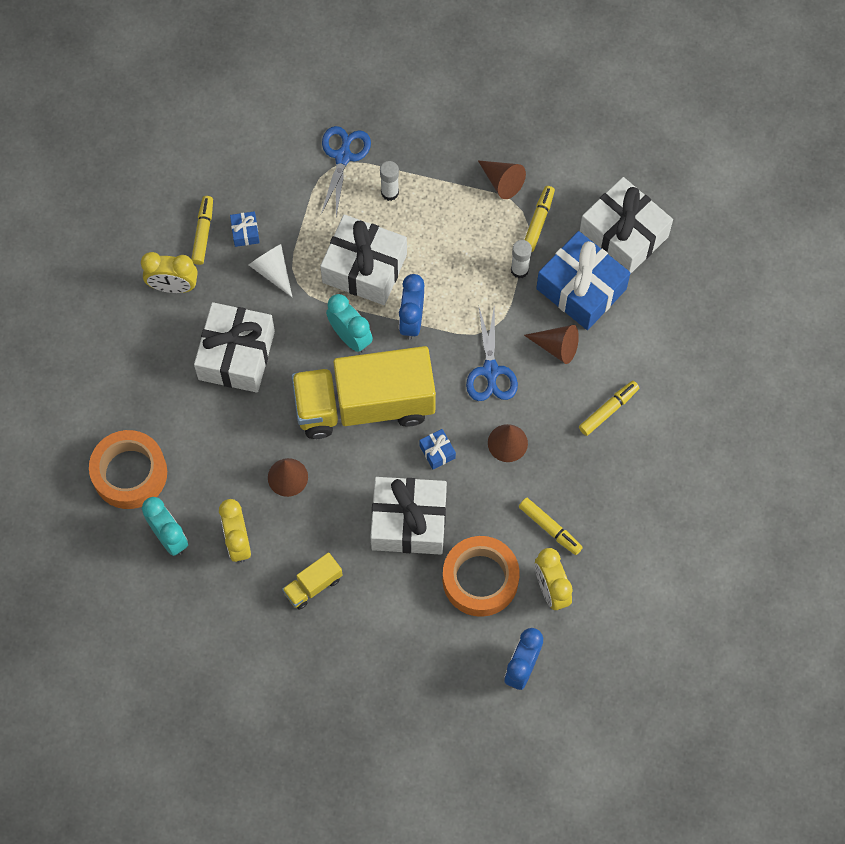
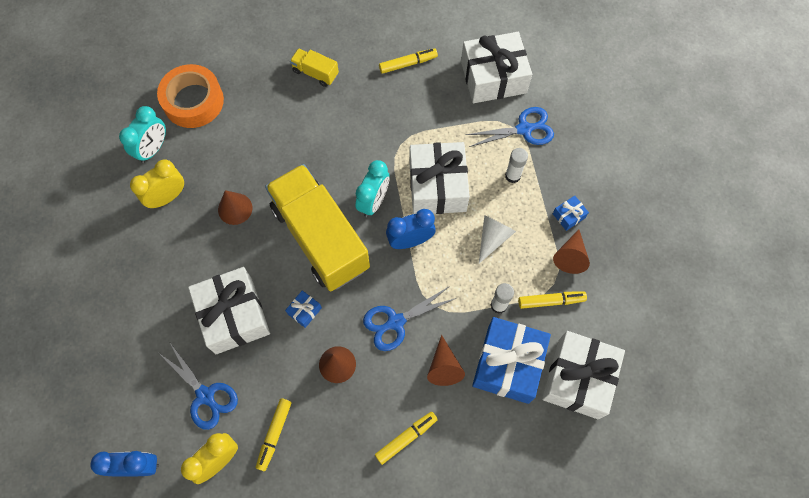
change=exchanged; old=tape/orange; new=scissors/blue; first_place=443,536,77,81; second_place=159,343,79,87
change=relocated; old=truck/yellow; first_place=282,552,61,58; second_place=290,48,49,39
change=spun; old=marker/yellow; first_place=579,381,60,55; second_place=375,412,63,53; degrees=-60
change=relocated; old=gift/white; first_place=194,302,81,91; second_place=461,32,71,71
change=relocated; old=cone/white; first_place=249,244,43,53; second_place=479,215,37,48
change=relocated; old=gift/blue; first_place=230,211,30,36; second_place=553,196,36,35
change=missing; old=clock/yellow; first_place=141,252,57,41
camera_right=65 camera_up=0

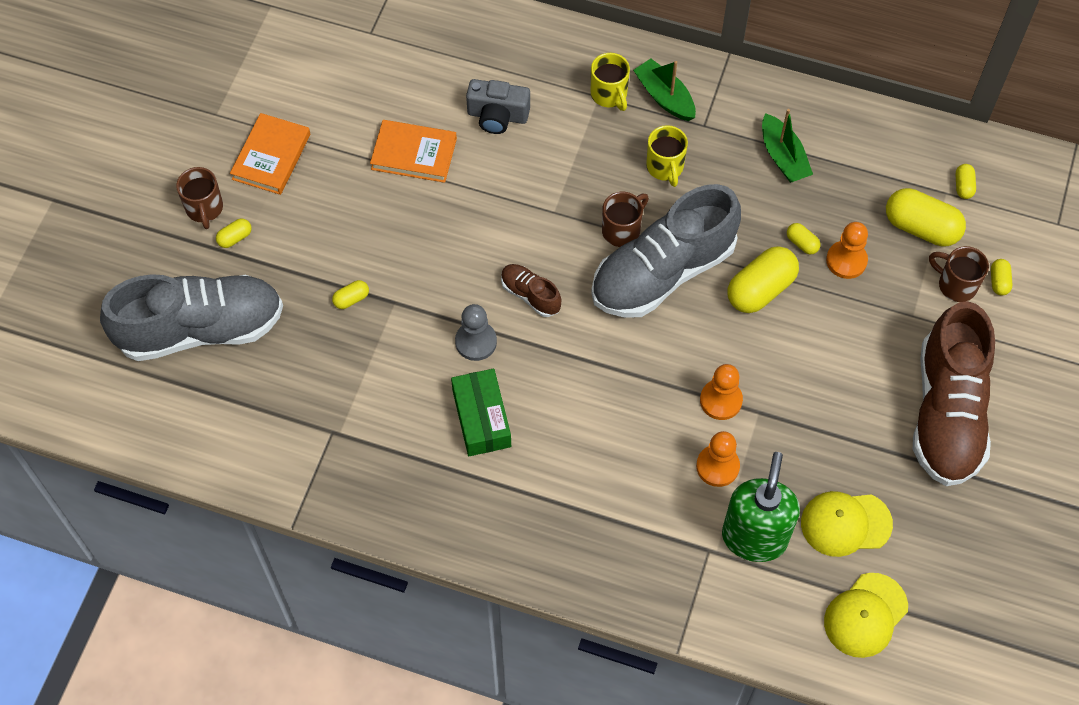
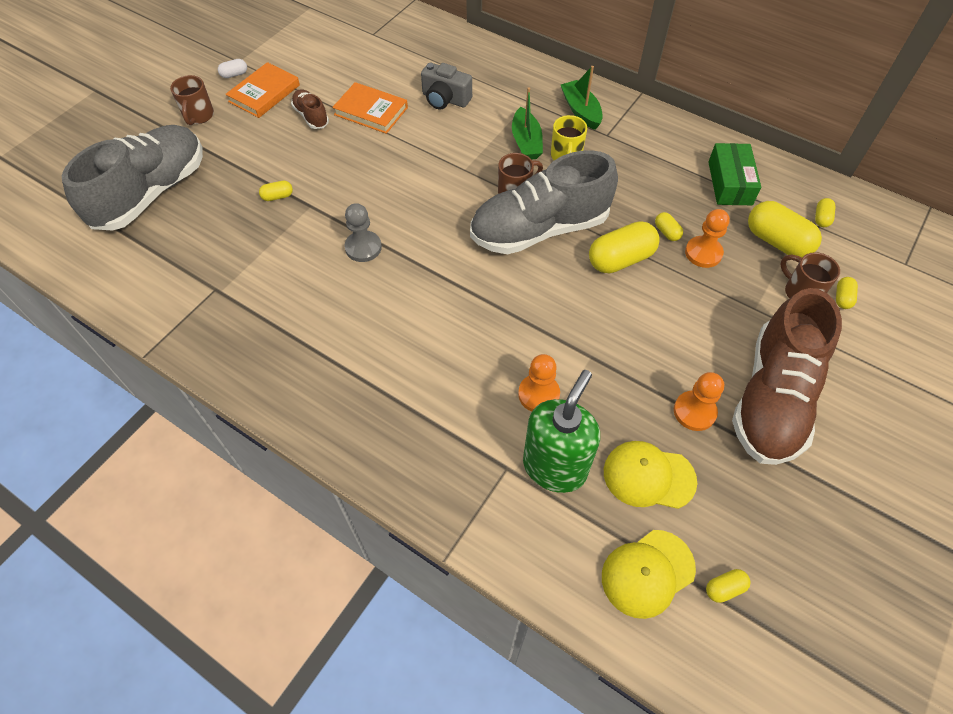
change=spun; old=shoe/grey; first_place=100,274,183,87; second_place=62,125,141,106; degrees=-60
change=appeared; new=capsule/white; second_place=218,59,29,19
change=relocated; old=shoe/brown; first_place=501,264,60,53; second_place=291,89,38,40
change=relocated; old=boat/green; first_place=762,109,51,74; second_place=512,87,31,73
change=relocated; old=pawn/orange; first_place=700,364,43,56; second_place=674,372,50,59
change=relocated; old=capsule/yellow; first_place=216,218,36,30; second_place=706,569,45,34
change=relocated; old=box/green; first_place=451,369,60,87; second_place=708,143,53,62
change=missing; old=mug/yellow; first_place=591,53,39,58
camera_right=15 camera_up=-5

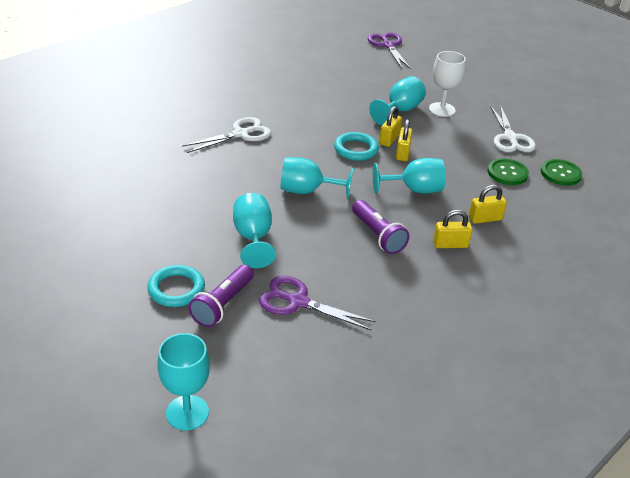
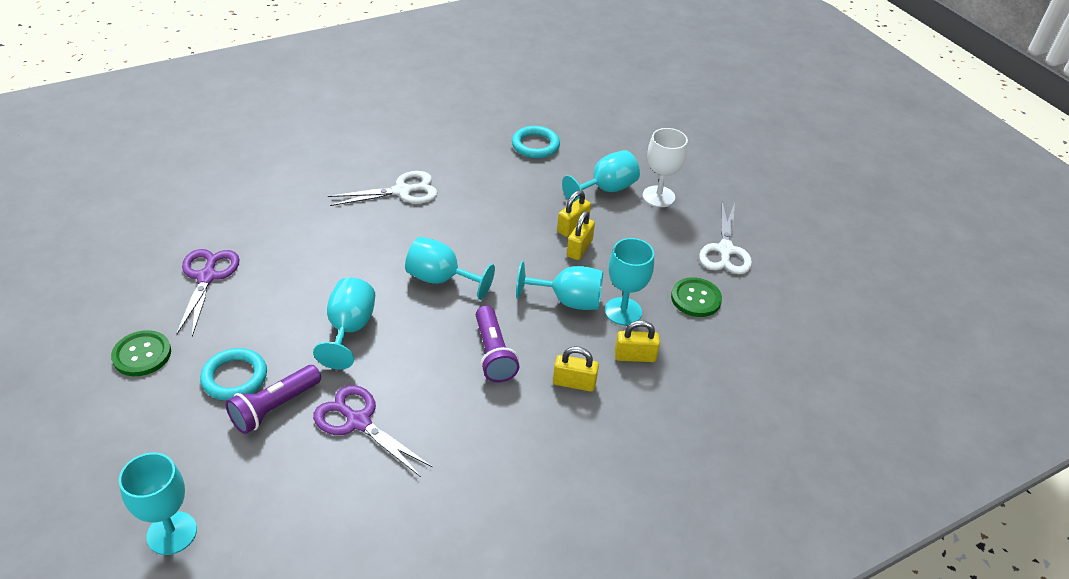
change=relocated; old=button/green; first_place=541,159,41,27; second_place=111,330,60,46
change=relocated; old=scissors/purple; first_place=368,32,43,37; second_place=176,249,64,87
change=relocated; old=ring/turquoise; first_place=334,132,45,29; second_place=512,126,48,32
change=appeared; new=goblet/turquoise; second_place=605,238,49,87
camera_right=15 camera_up=5

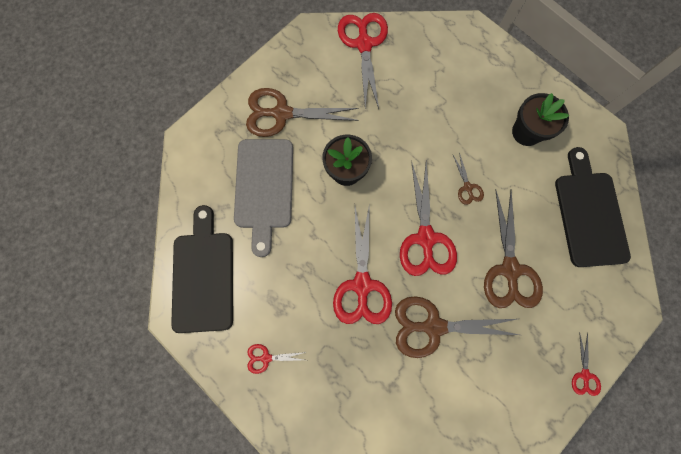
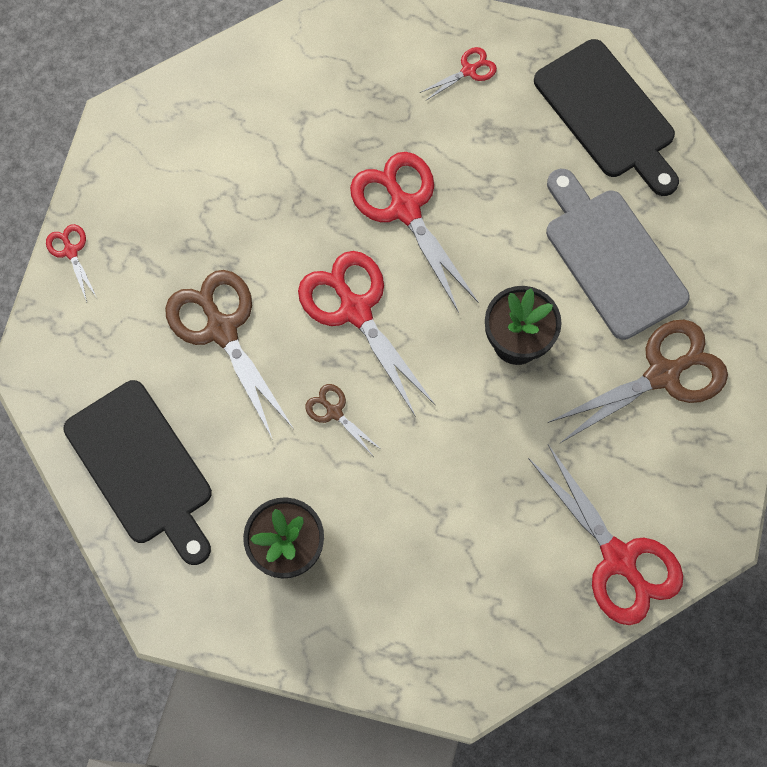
change=missing; old=scissors/brown; first_place=395,296,124,62
camera_right=150 camera_up=-5

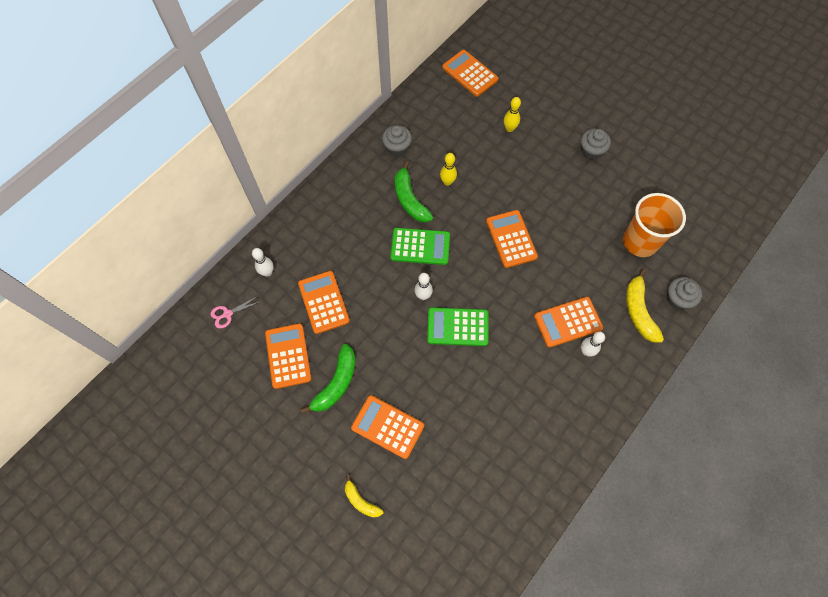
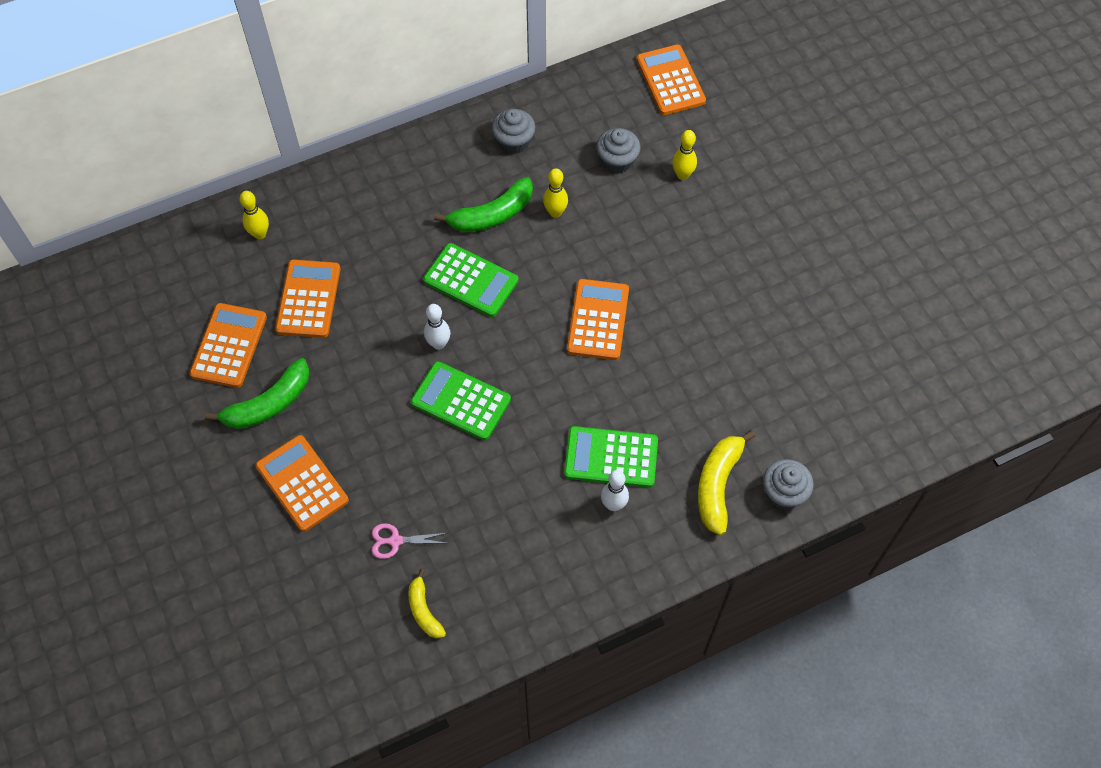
change=colour; old=bowling pin/white; new=bowling pin/yellow; first_place=252,248,22,29; second_place=240,191,29,48
change=relocated; old=scissors/pink; first_place=211,296,48,32; second_place=372,523,74,36
change=relocated; old=banana/yellow; first_place=345,475,38,43; second_place=408,569,38,69
change=spun; old=banana/green; first_place=395,161,38,62; second_place=434,177,99,55; degrees=-120
change=colour; old=calculator/orange; new=calculator/green; first_place=534,297,69,51; second_place=564,426,94,62
change=relocated; old=cupcake/grey; first_place=581,129,30,31; second_place=596,128,44,46
change=missing; old=cup/orange; first_place=623,193,63,64
camera_right=25 camera_up=-5

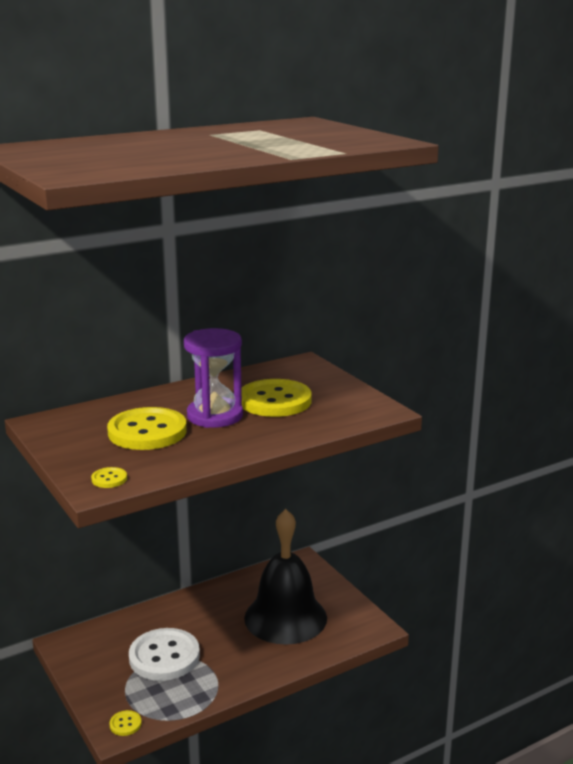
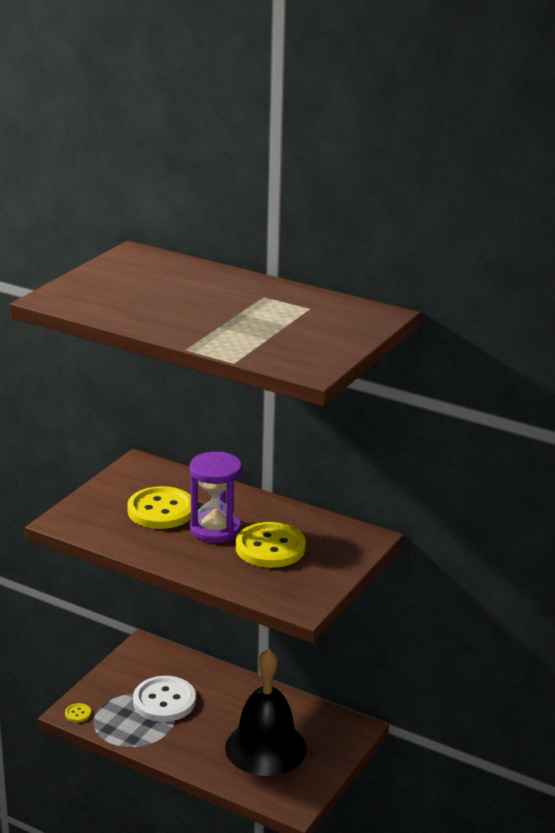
change=missing; old=button/yellow; first_place=91,467,36,21
camera_right=60 camera_up=5

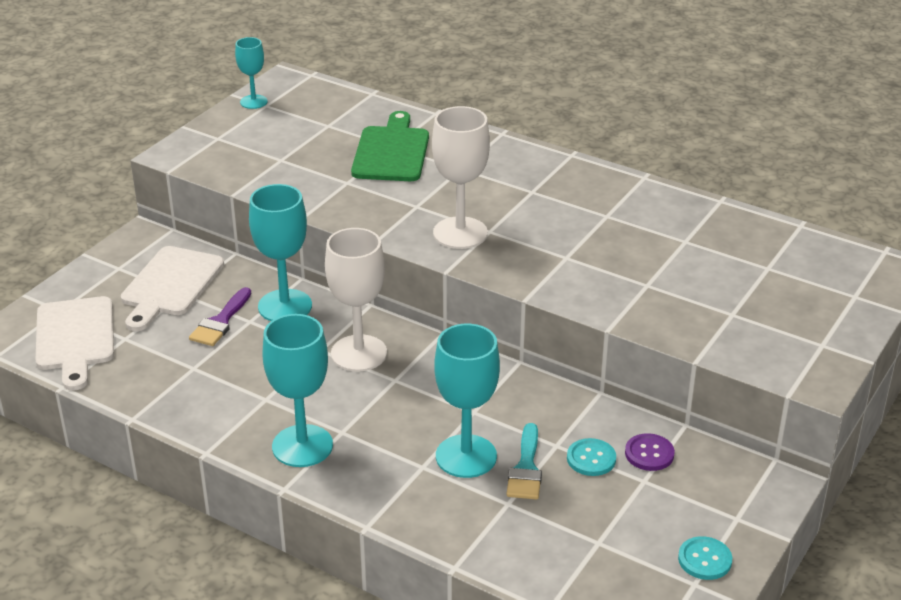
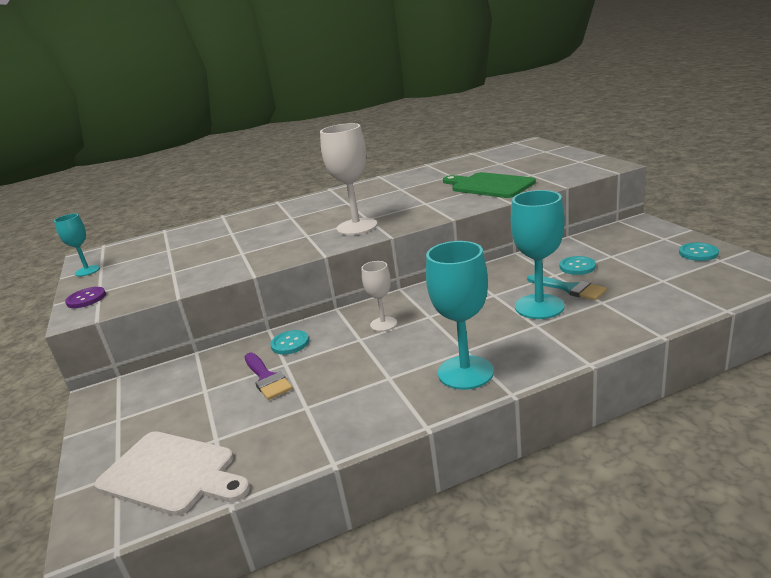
change=relocated; old=button/purple; first_place=625,433,50,38; second_place=65,287,41,21
change=exchanged; old=goblet/turquoise; new=button/turquoise; first_place=249,184,63,137; second_place=270,330,39,25
change=size; old=goblet/white; first_place=325,228,62,143; second_place=362,261,35,70; factor=0.57
change=relocated; old=cutting board/green; first_place=351,111,78,70; second_place=443,172,93,26
change=missing; old=cutting board/white; first_place=121,246,103,85
camera_right=-50 camera_up=-10

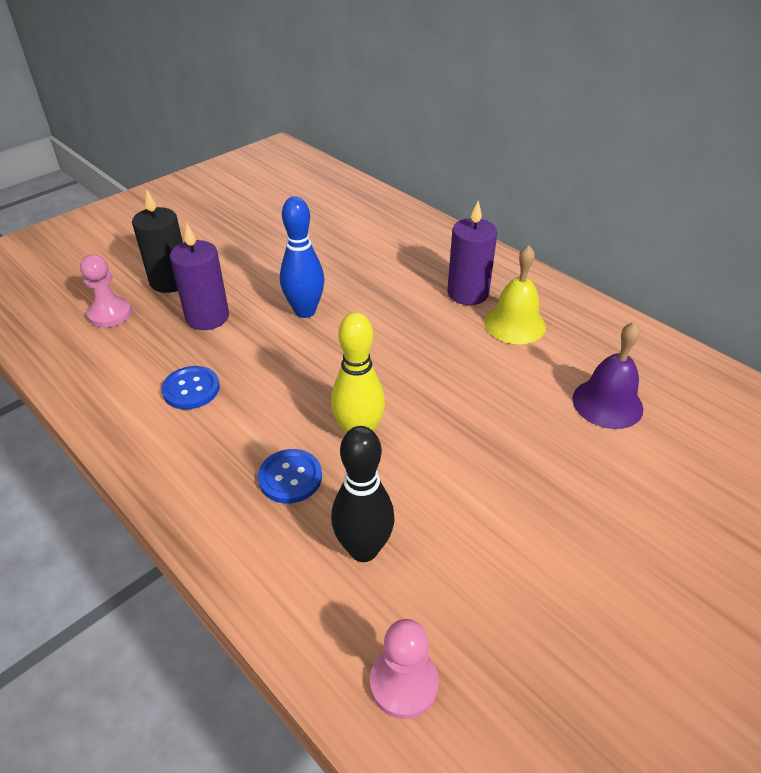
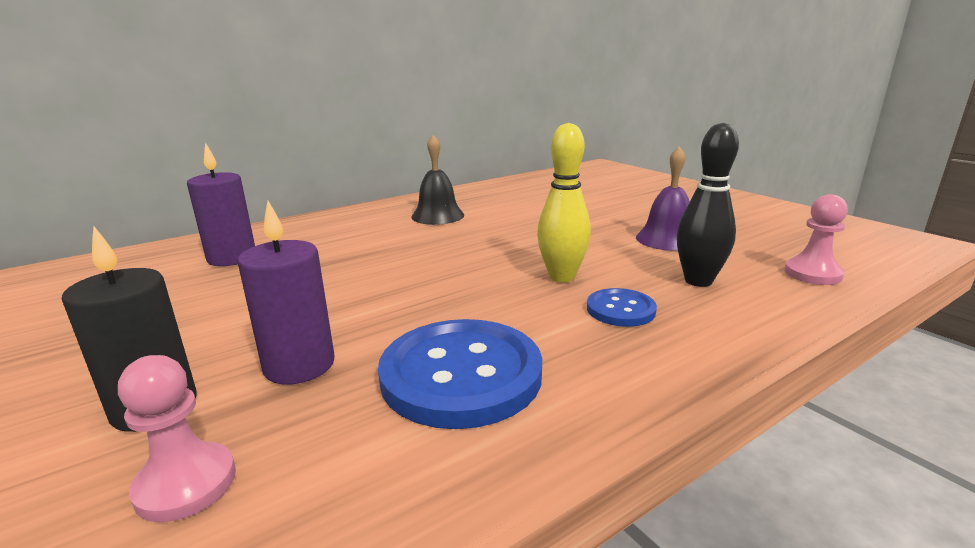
change=relocated; old=candle/purple; first_place=447,201,50,104; second_place=187,142,68,124
change=size; old=button/blue; first_place=162,366,58,43; second_place=378,319,164,110; factor=1.95
change=colour; old=bell/yellow; new=bell/black; first_place=484,245,62,99; second_place=411,135,53,90
change=relocated; old=bell/purple; first_place=572,322,71,107; second_place=636,146,54,105
change=missing; old=bowling pin/blue; first_place=280,196,44,122
camera_right=-80 camera_up=-20

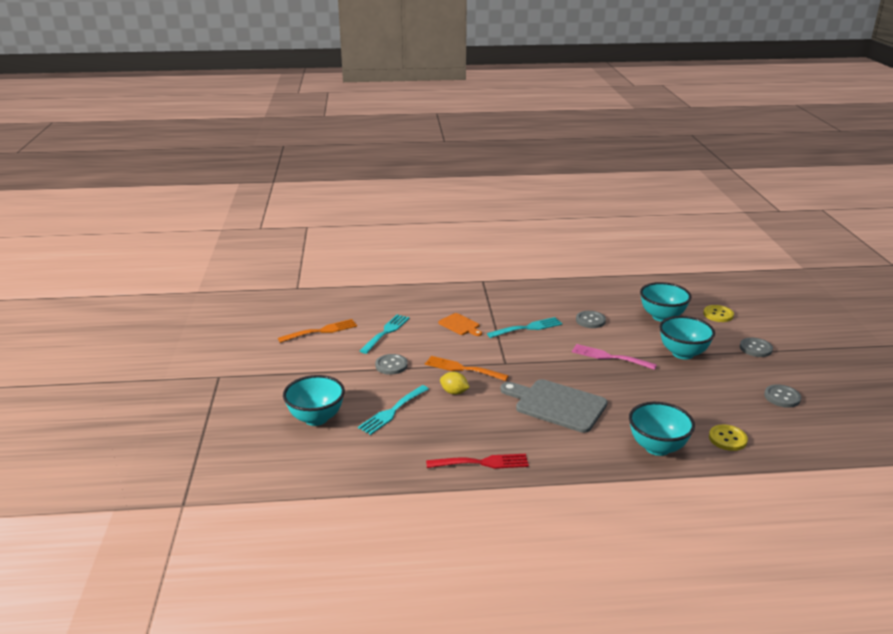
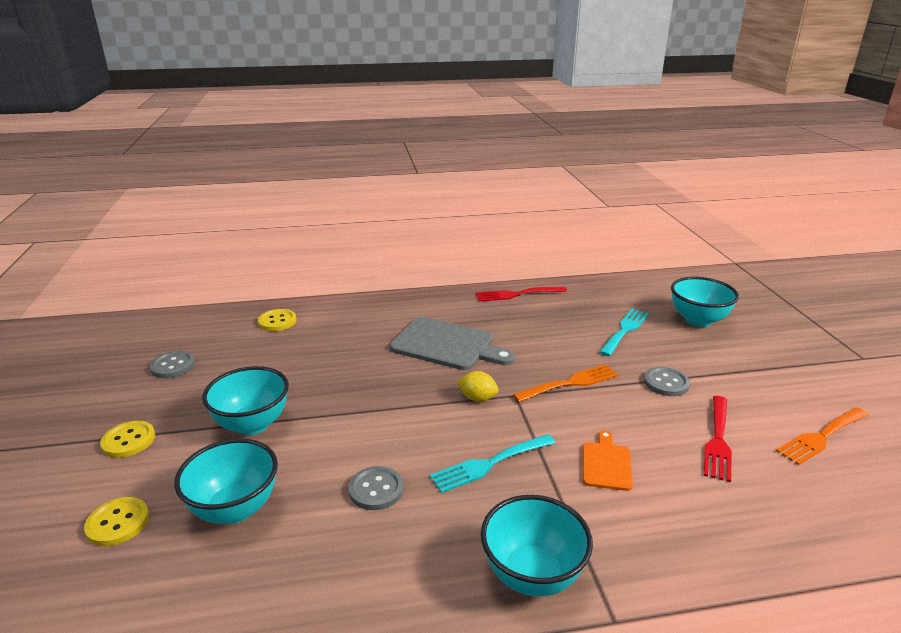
change=colour; old=button/grey; new=button/yellow; first_place=740,338,33,19; second_place=100,421,55,37
change=relocated; old=lemon/yellow; first_place=440,372,30,23; second_place=457,371,42,31
change=relocated; old=bowl/turquoise; first_place=629,402,66,54; second_place=481,495,112,102
change=spun; old=fork/orange; first_place=425,356,84,25; second_place=513,364,105,38; degrees=-45
change=spun; old=cutting board/orange; first_place=438,313,44,23; second_place=583,431,50,60; degrees=60
change=colour; old=fork/turquoise; new=fork/red; first_place=360,314,50,40; second_place=703,396,29,86
change=missing; old=fork/pink; first_place=572,344,85,26
camera_right=175 camera_up=0

